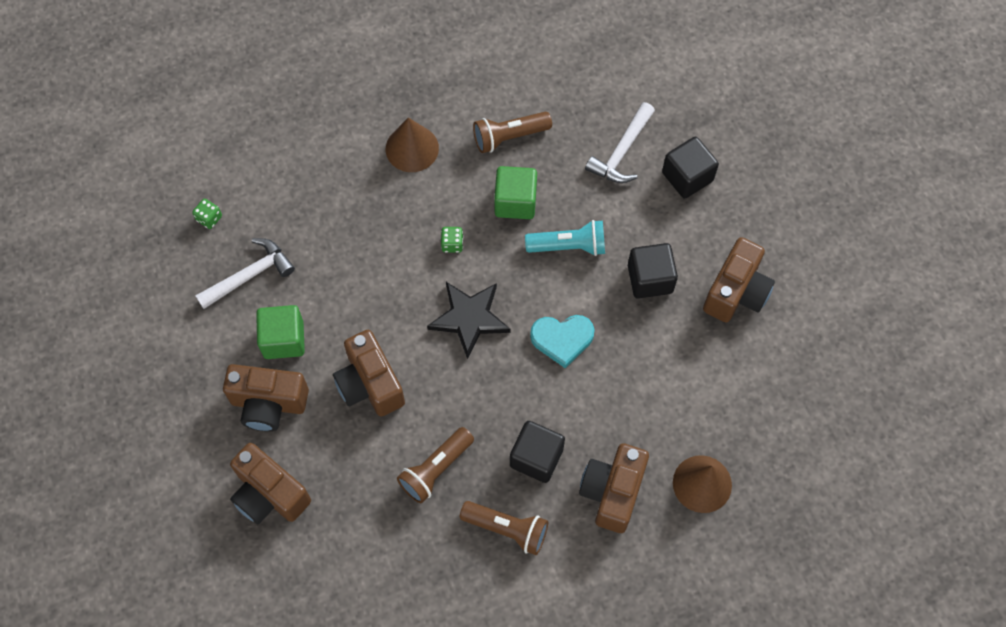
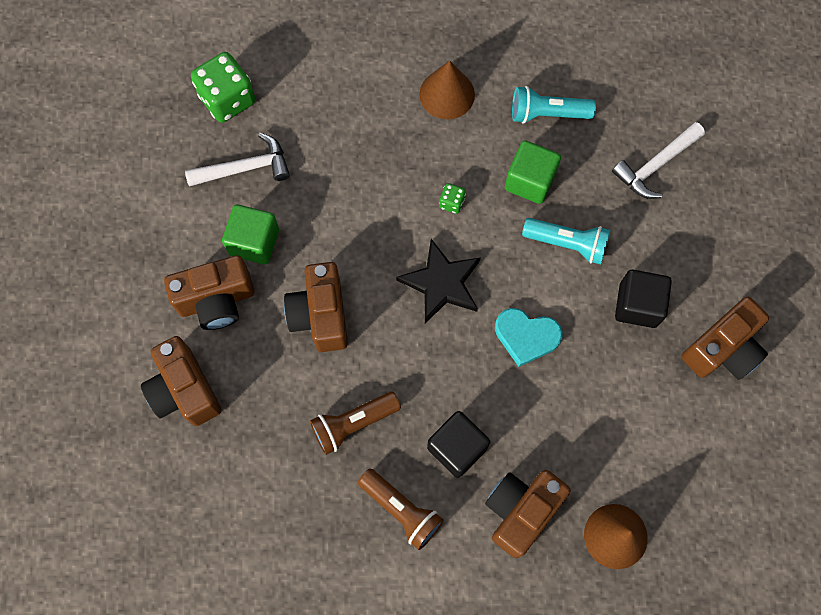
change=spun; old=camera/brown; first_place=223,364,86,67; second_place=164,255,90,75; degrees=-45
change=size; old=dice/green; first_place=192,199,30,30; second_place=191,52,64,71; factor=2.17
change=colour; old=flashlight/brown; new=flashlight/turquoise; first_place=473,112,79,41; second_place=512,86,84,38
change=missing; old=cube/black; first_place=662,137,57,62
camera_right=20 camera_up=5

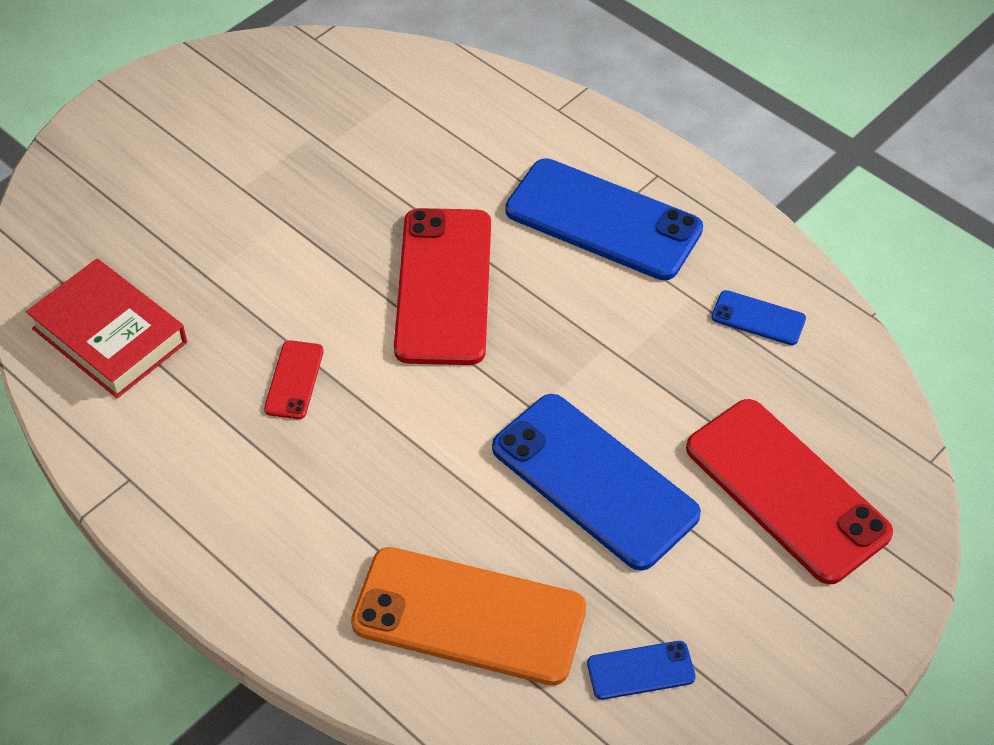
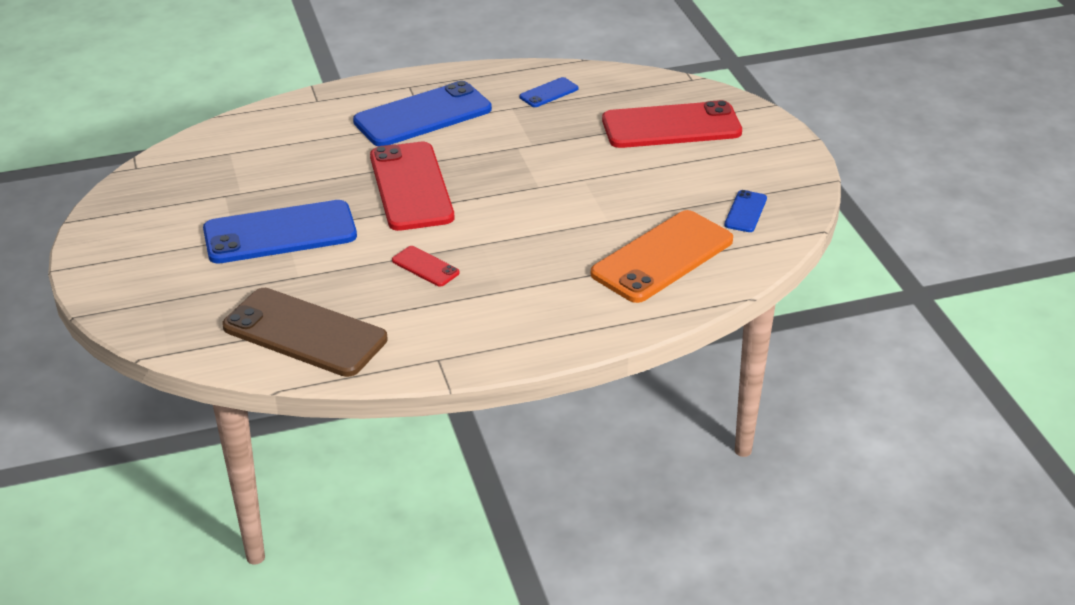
change=relocated; old=phone/blue; first_place=492,394,209,177; second_place=203,200,154,63
change=exchanged; old=book/red; new=phone/brown; first_place=26,259,161,139; second_place=222,288,166,89
change=spun; old=phone/red; first_place=394,208,97,157; second_place=370,142,84,89; degrees=45
camera_right=-60 camera_up=-15

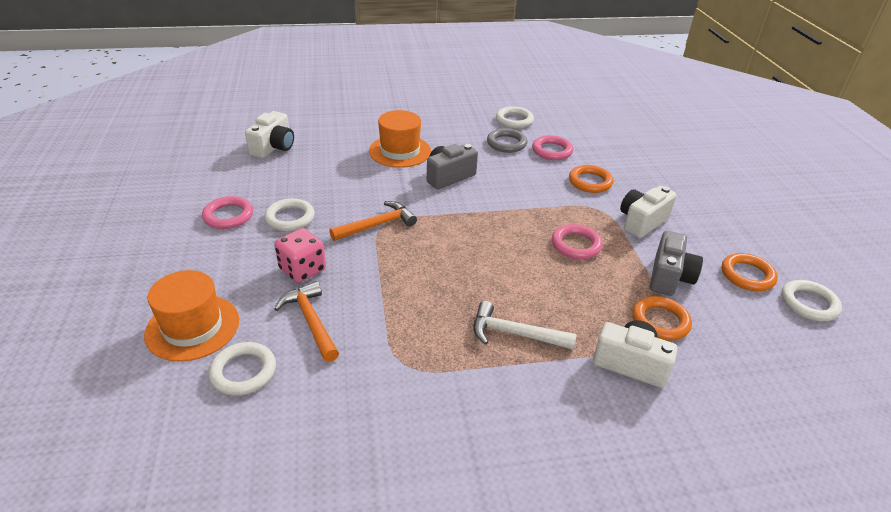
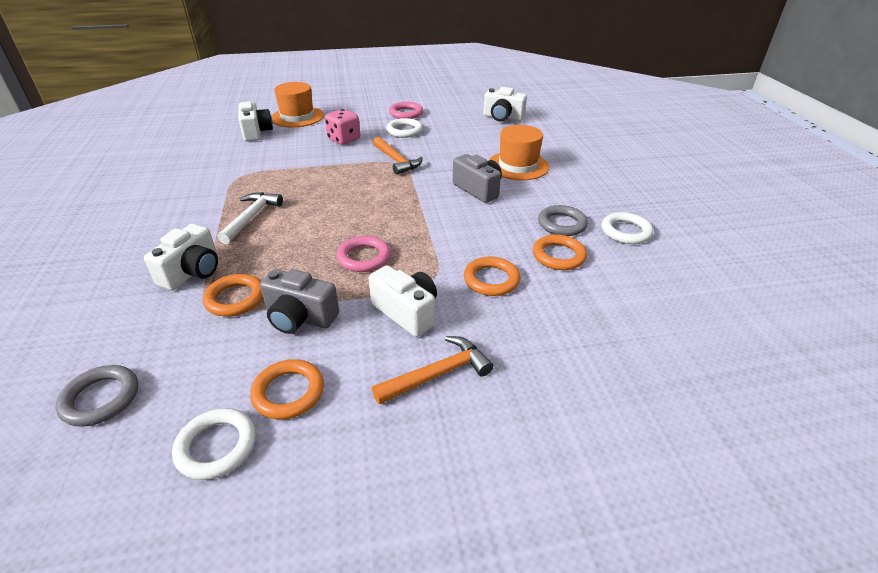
change=appeared; new=ring/grey; second_place=56,365,82,62
change=exchanged; old=ring/white; new=camera/white; first_place=209,342,67,54; second_place=239,101,34,40
change=relocated; old=hammer/orange; first_place=274,281,65,81; second_place=372,336,121,69
change=colour; old=ring/pink; new=ring/orange; first_place=532,135,41,25; second_place=533,234,54,36
camera_right=90 camera_up=0

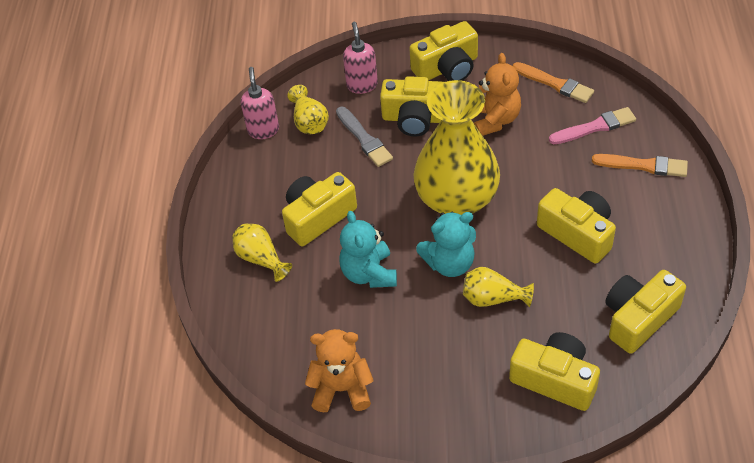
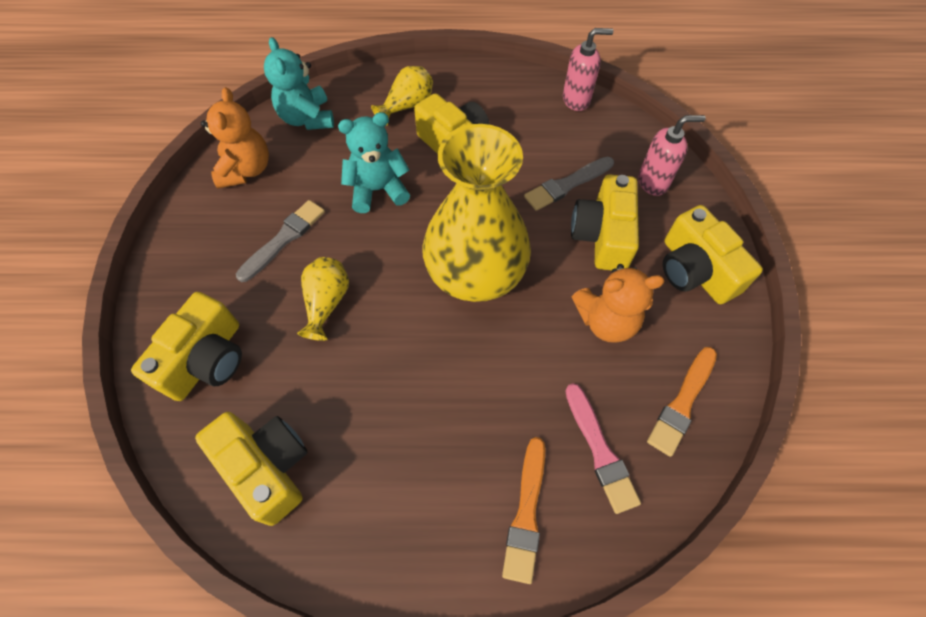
change=appeared; new=brush/grey; second_place=236,200,89,82
change=relocated; old=teddy bear/turquoise; first_place=416,212,60,65; second_place=264,37,70,93
change=missing; old=vase/yellow; first_place=287,85,42,49
change=missing; old=camera/yellow; first_place=537,188,79,75
camera_right=85 camera_up=10

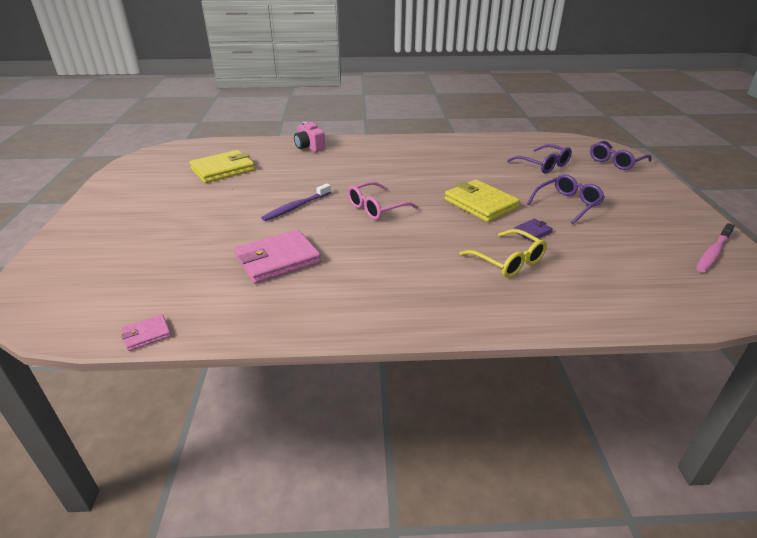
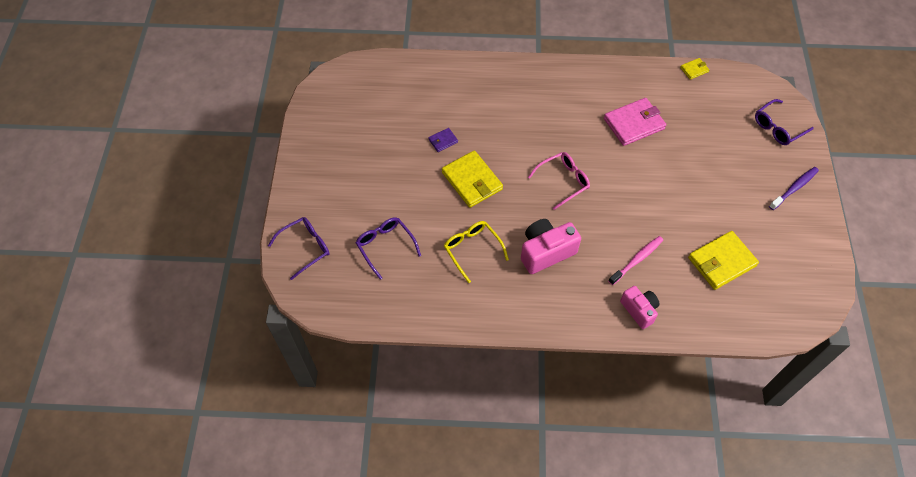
change=relocated; old=glasses/yellow; first_place=459,229,88,49; second_place=444,221,65,62
change=appeared; new=camera/pink; second_place=521,219,60,55
change=relocated; old=toothbrush/pink; first_place=696,223,39,49; second_place=608,236,55,49
change=colour; old=wallet/pink; new=wallet/yellow; first_place=121,314,50,37; second_place=680,58,29,22
change=relocated; old=glasses/purple; first_place=527,174,78,50; second_place=755,99,59,46
change=relocated; old=toothbrush/purple; first_place=261,184,70,37; second_place=769,167,50,43
camera_right=-175 camera_up=25

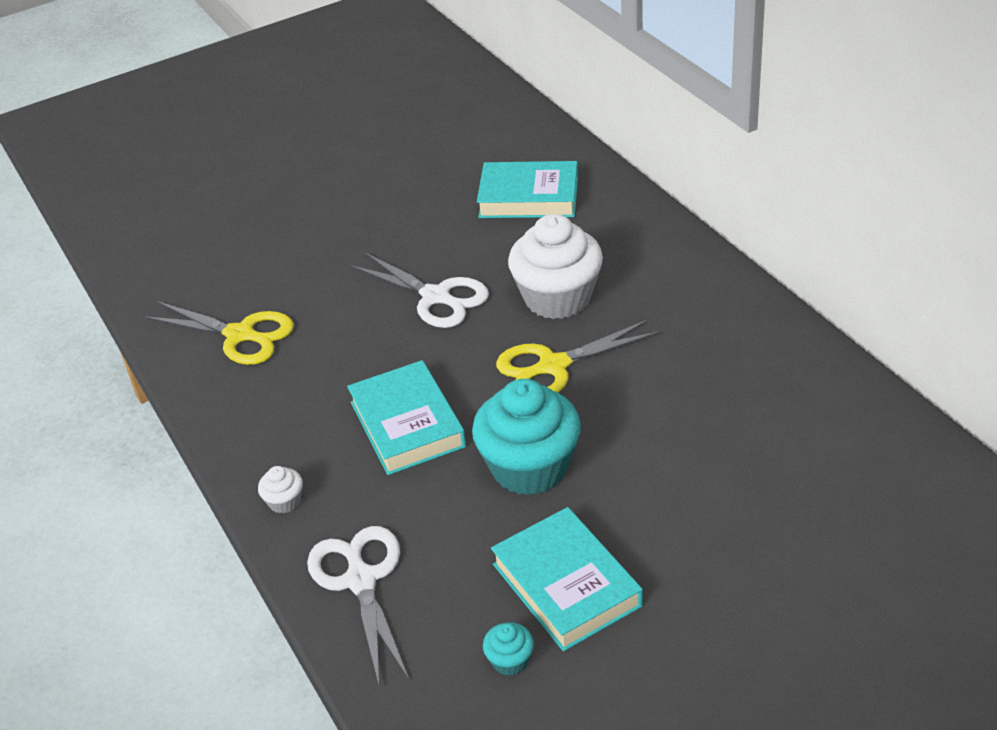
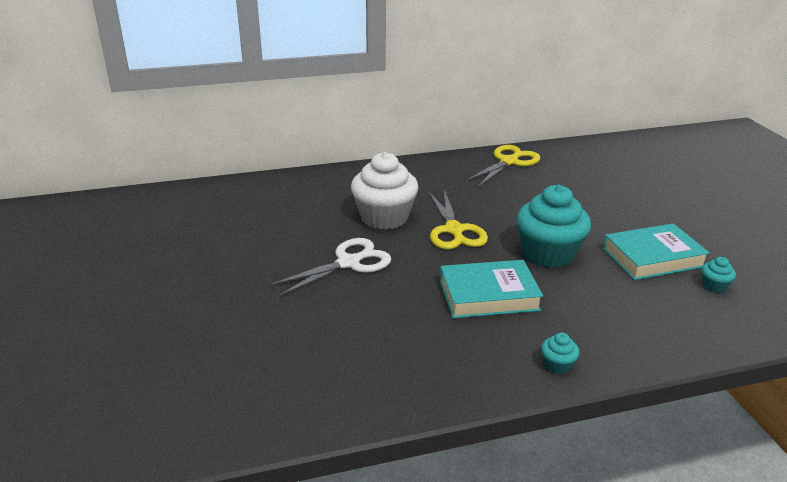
change=relocated; old=scissors/yellow; first_place=144,301,150,64; second_place=466,145,74,42
change=colour; old=cupcake/white; new=cupcake/turquoise; first_place=258,466,45,48; second_place=541,333,38,41
change=missing; old=scissors/white; first_place=307,526,102,162
change=missing; old=book/turquoise; first_place=477,161,101,57
camera_right=-80 camera_up=-10

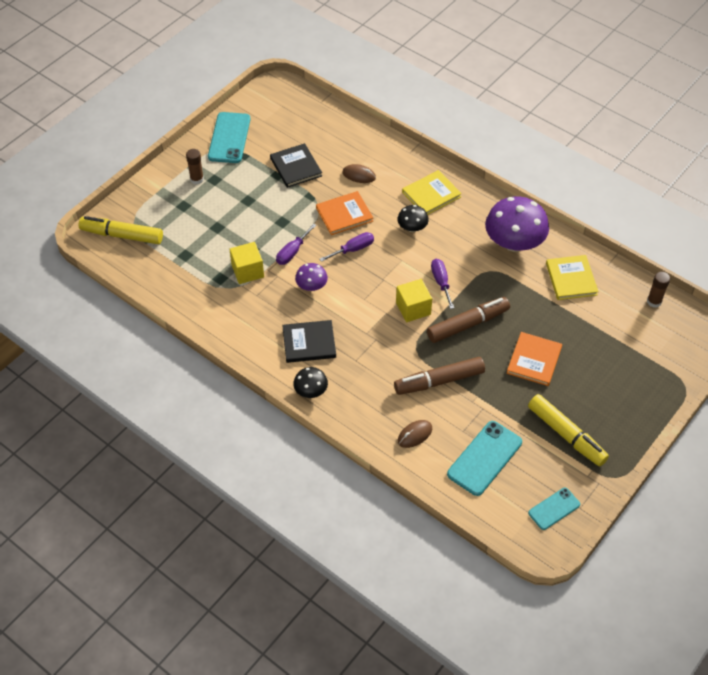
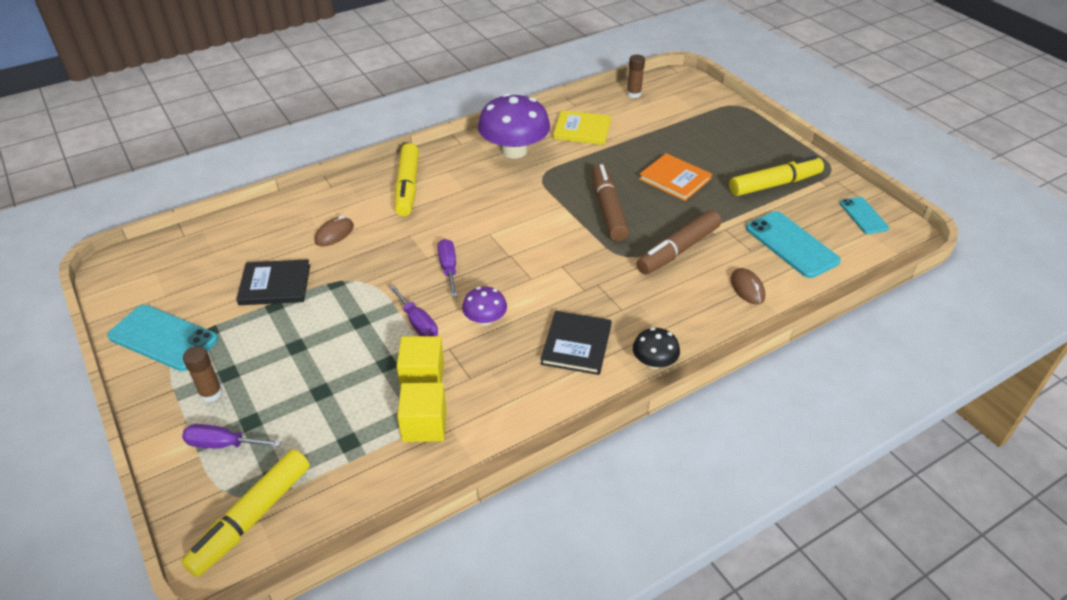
change=relocated; old=screwdriver/purple; first_place=431,259,23,50; second_place=182,424,99,24
change=exchanged; old=book/yellow; new=marker/yellow; first_place=402,170,60,45; second_place=395,143,24,73
change=relocated; old=cube/yellow; first_place=396,279,36,43; second_place=397,382,50,60
change=spun; old=marker/brown; first_place=394,357,91,38; second_place=637,210,84,65; degrees=45
change=missing; old=book/orange; first_place=316,191,57,44
change=missing; old=mushroom/black; first_place=397,205,32,27
camera_right=-70 camera_up=-10

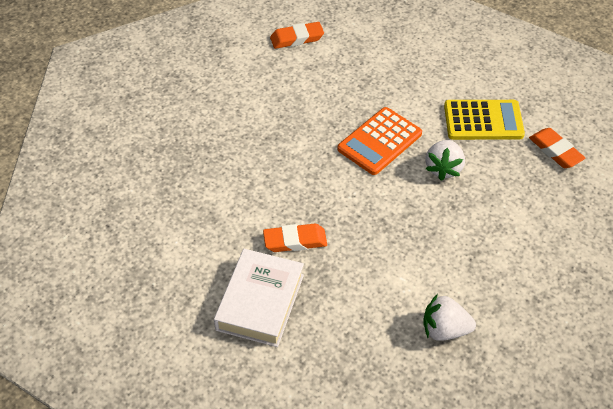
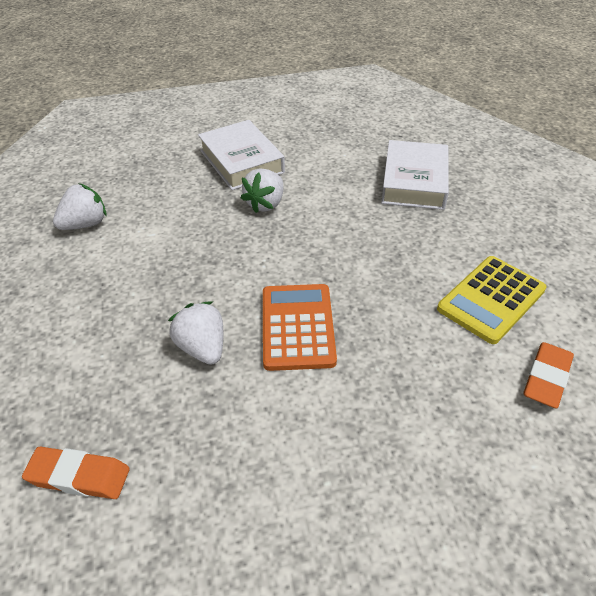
change=exchanged; old=eraser/orange; new=strawberry/white; first_place=263,224,64,28; second_place=241,168,43,45
change=appeared; new=book/white; second_place=381,140,68,70
change=relocated; old=calculator/yellow; first_place=444,100,81,40; second_place=437,256,110,88
camera_right=135 camera_up=-5

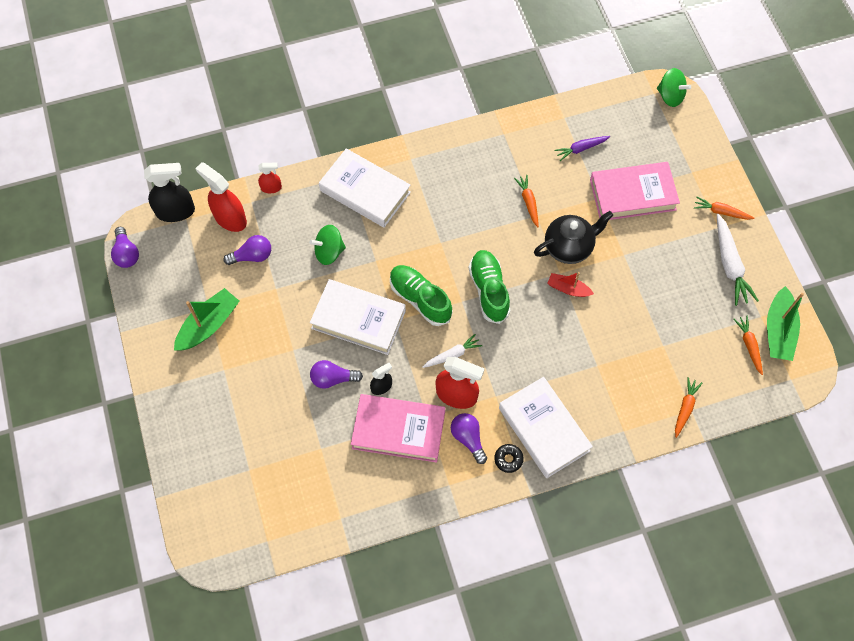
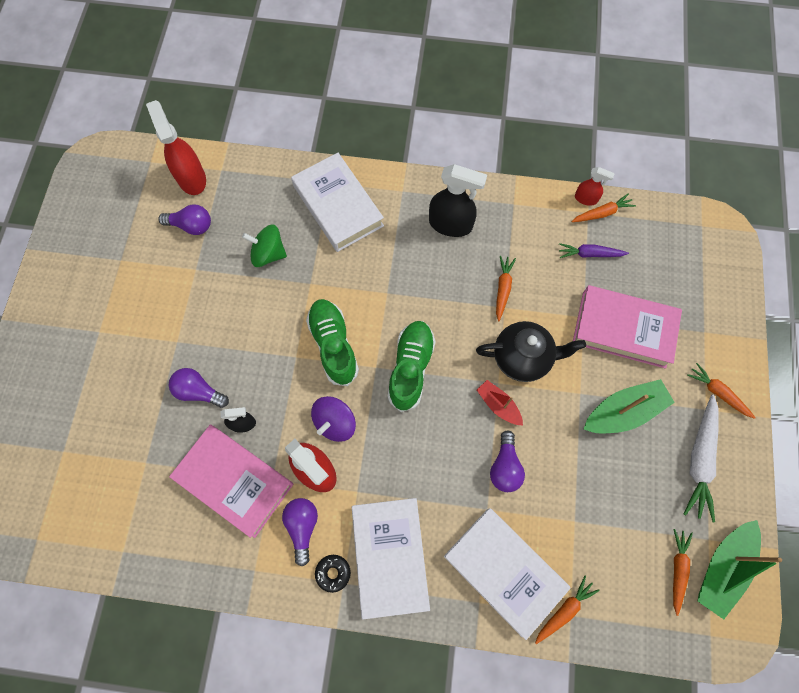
change=exchanged; old=carrot/white; new=spinning top/purple; first_place=422,334,60,34; second_place=311,396,45,46
change=relocated; old=spray bottle/black; first_place=144,163,51,59; second_place=429,164,58,73
change=relocated; old=book/white; first_place=310,279,96,76; second_place=444,508,126,132
change=relocated; old=light bulb/purple; first_place=111,227,28,41; second_place=490,431,35,61
change=appeared; new=carrot/orange; second_place=571,193,65,29
change=relocated; old=spray bottle/red; first_place=258,163,24,30; second_place=575,167,40,39
change=relocated; old=boat/green; first_place=174,288,65,63; second_place=583,379,92,55
change=missing; old=spinning top/green; first_place=657,68,34,39
camera_right=25 camera_up=5

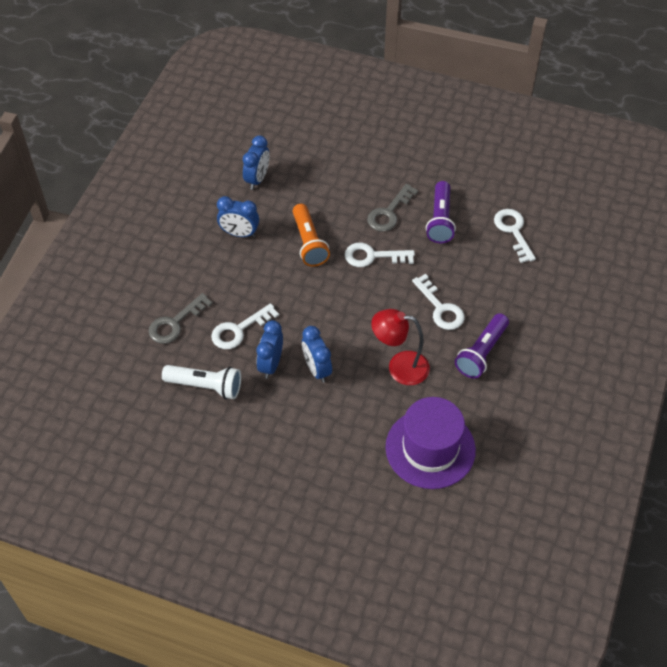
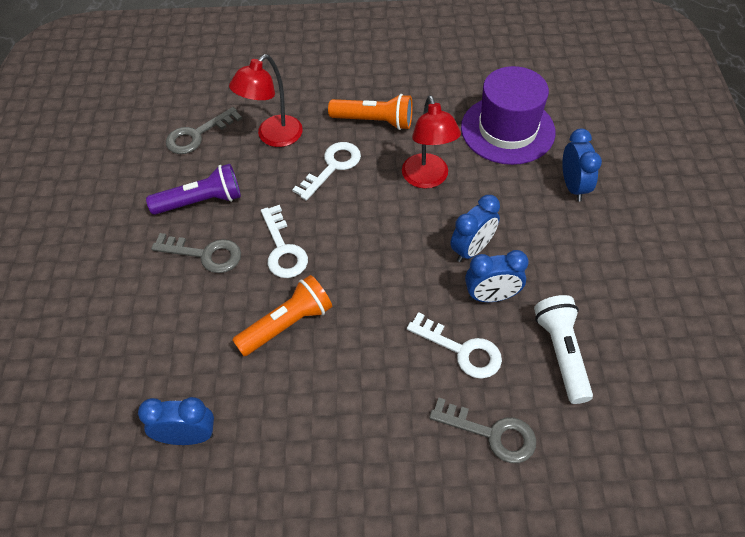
change=colour; old=key/white; new=key/grey; first_place=494,209,42,54; second_place=166,107,76,47
change=appeared; new=lamp/red; second_place=229,54,74,93
change=colour; old=flashlight/purple; new=flashlight/orange; first_place=455,313,54,66; second_place=328,94,85,36
change=relocated; old=clock/blue; first_place=217,196,42,41; second_place=562,129,40,72
camera_right=-110 camera_up=0

